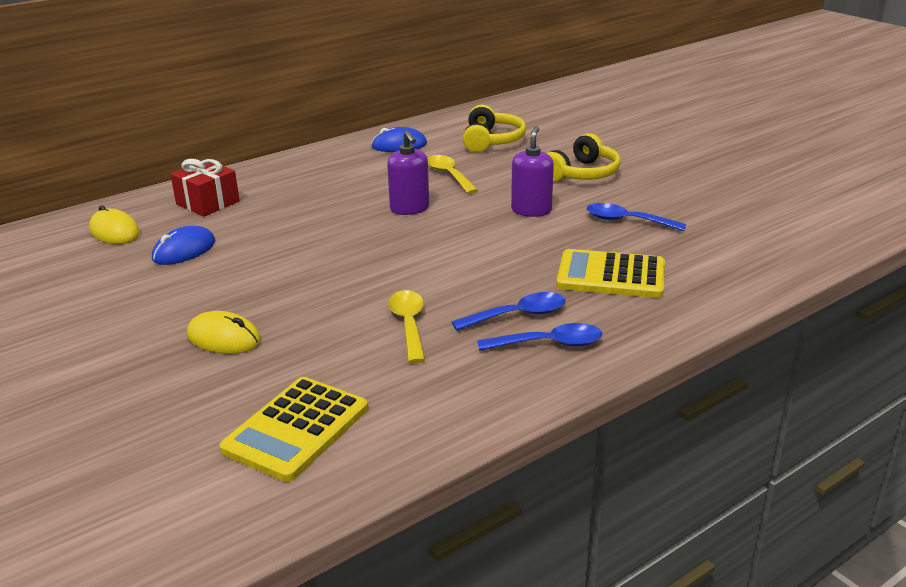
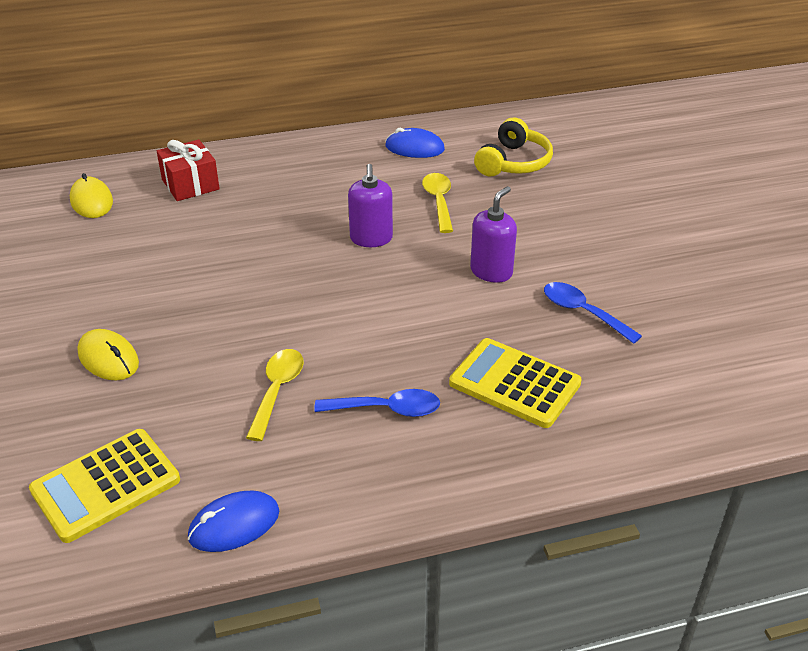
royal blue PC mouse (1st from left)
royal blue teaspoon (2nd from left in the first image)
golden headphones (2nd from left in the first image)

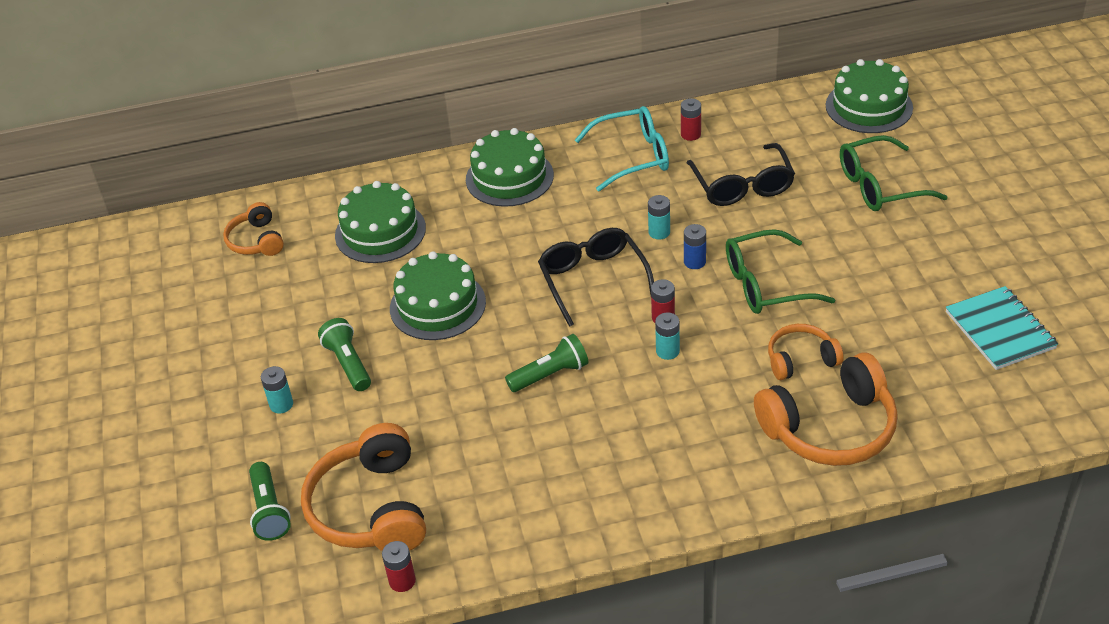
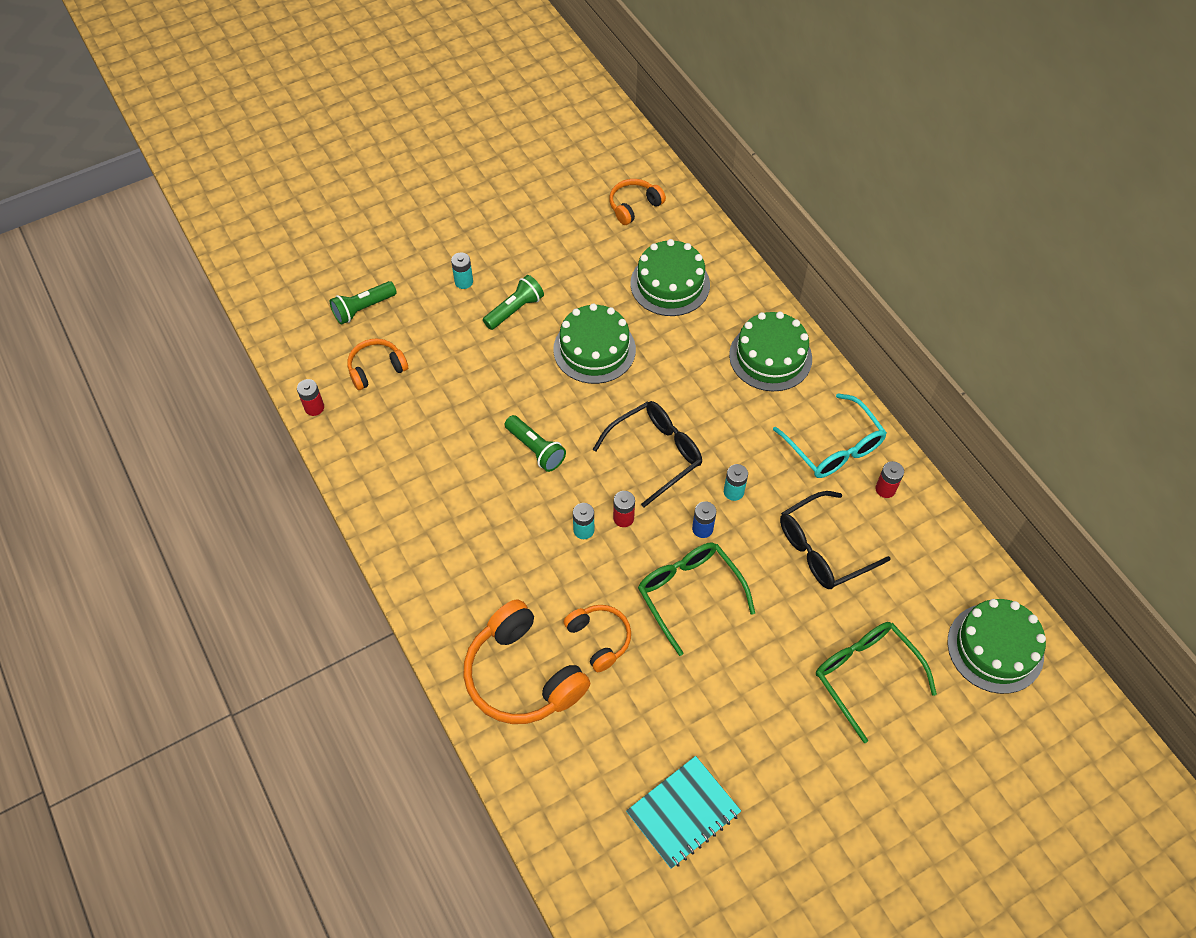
bright orange headphones (1st from left)

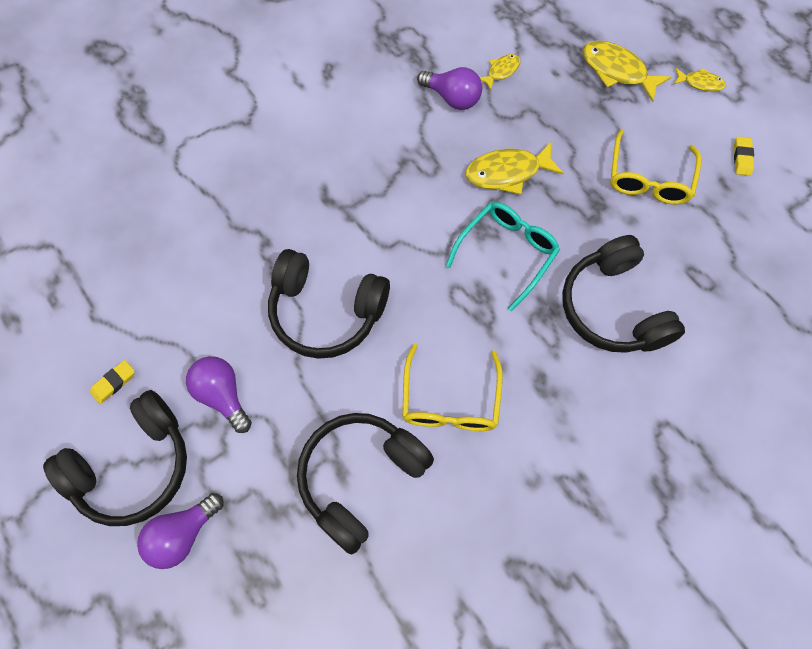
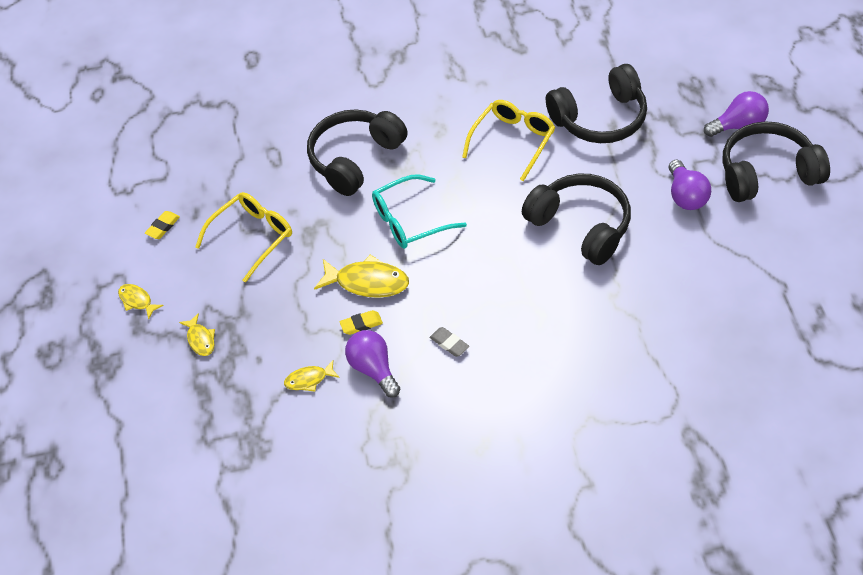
golden toy fish (2nd from left)
black headphones (1st from left)
golden eraser (2nd from left)
gray eraser

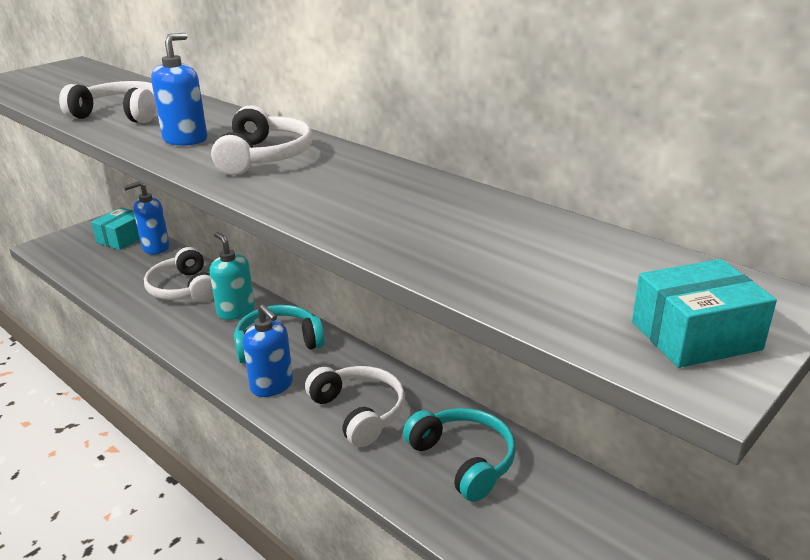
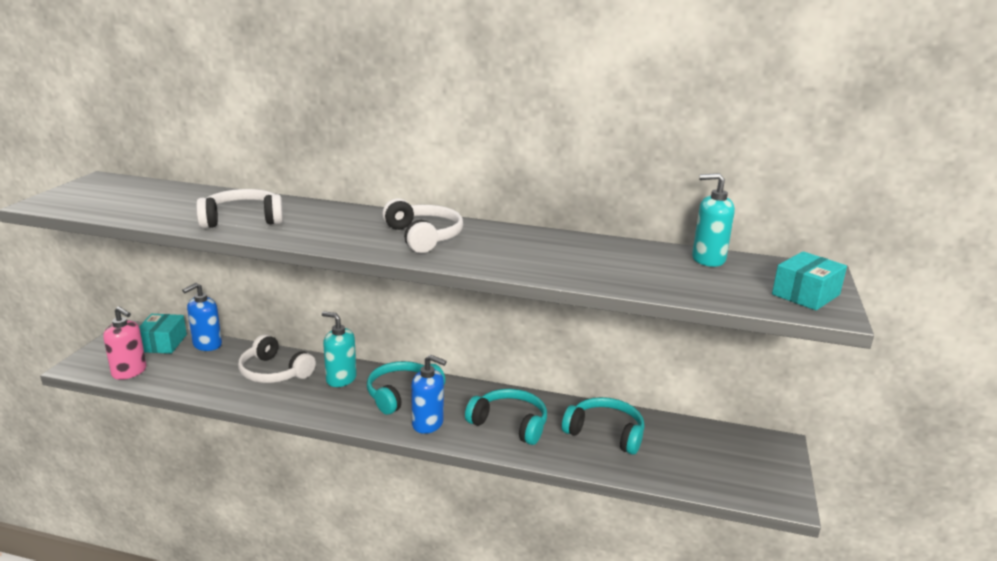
rose-pink soap pump
aqua headphones (2nd from left)
aqua soap pump (2nd from left)
royal blue soap pump (2nd from left in the first image)

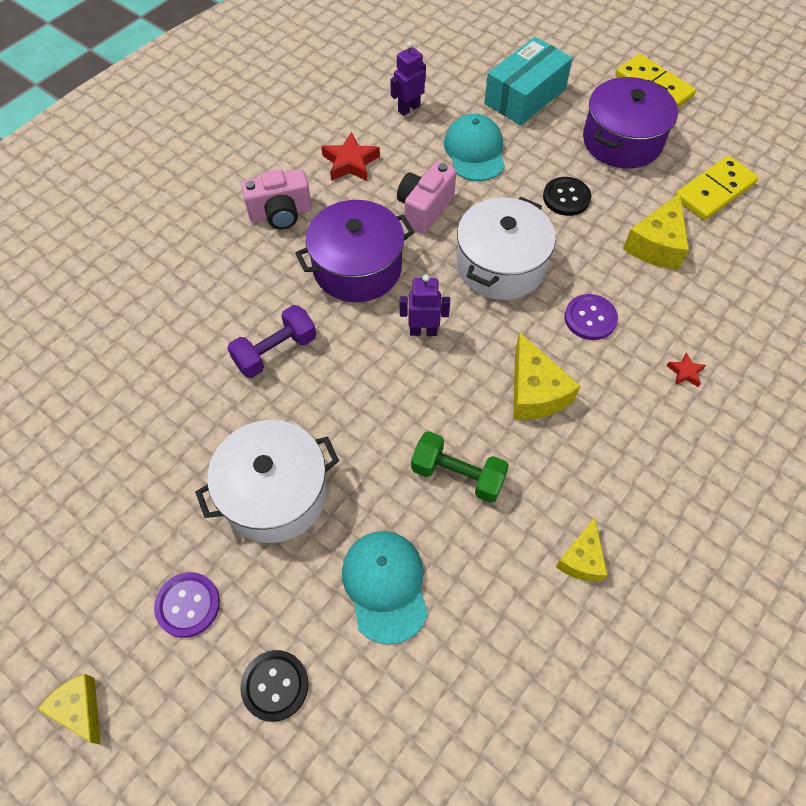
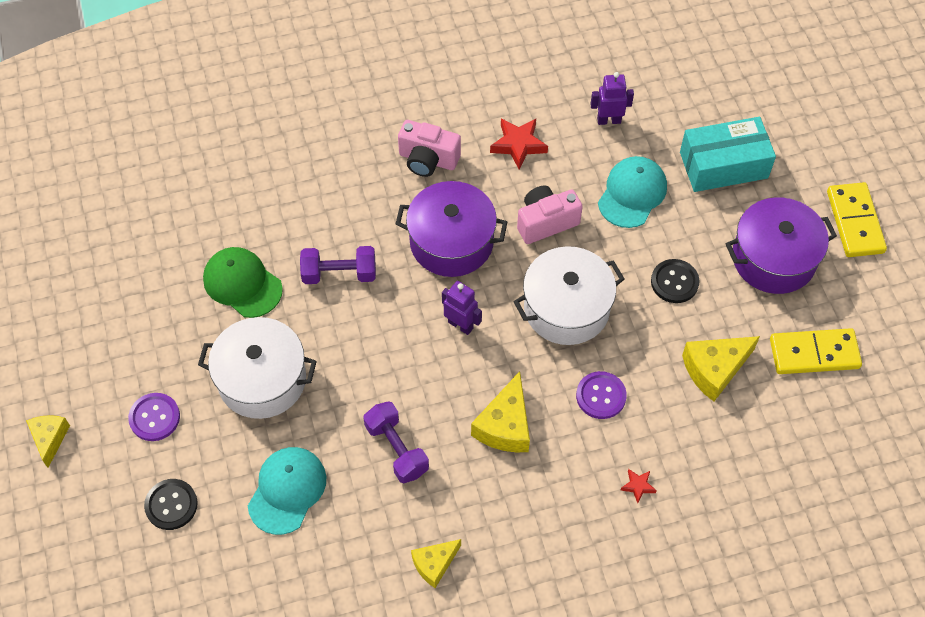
green peaked cap
purple dumbbell (2nd from left)

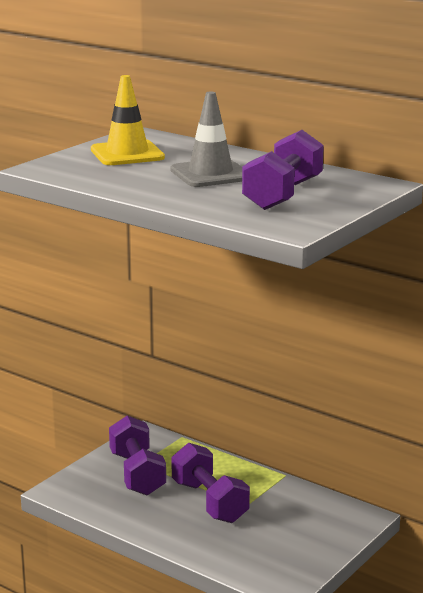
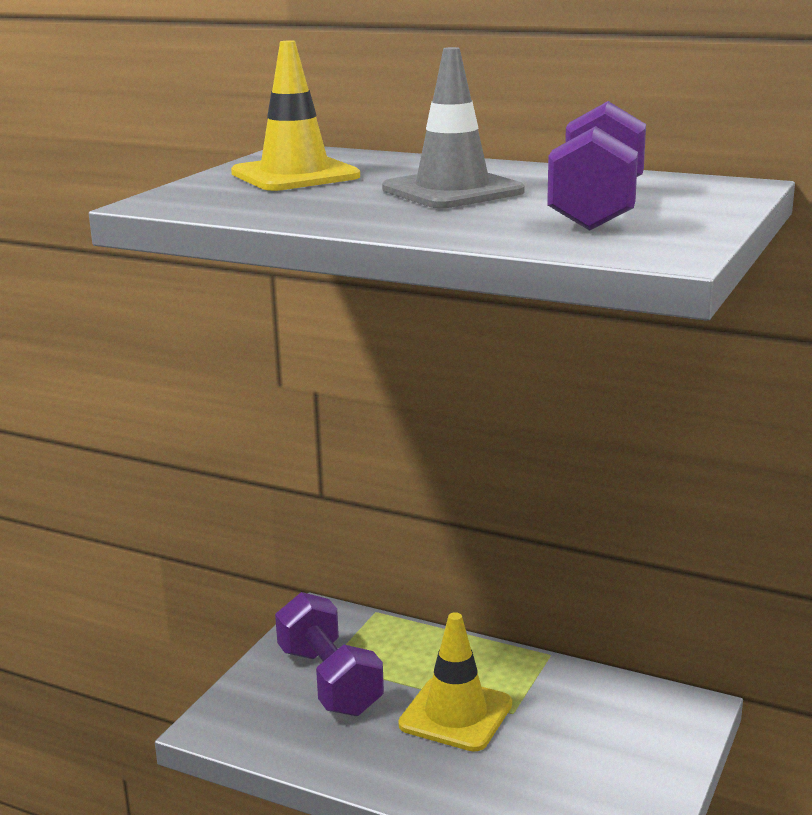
golden safety cone (2nd from left)

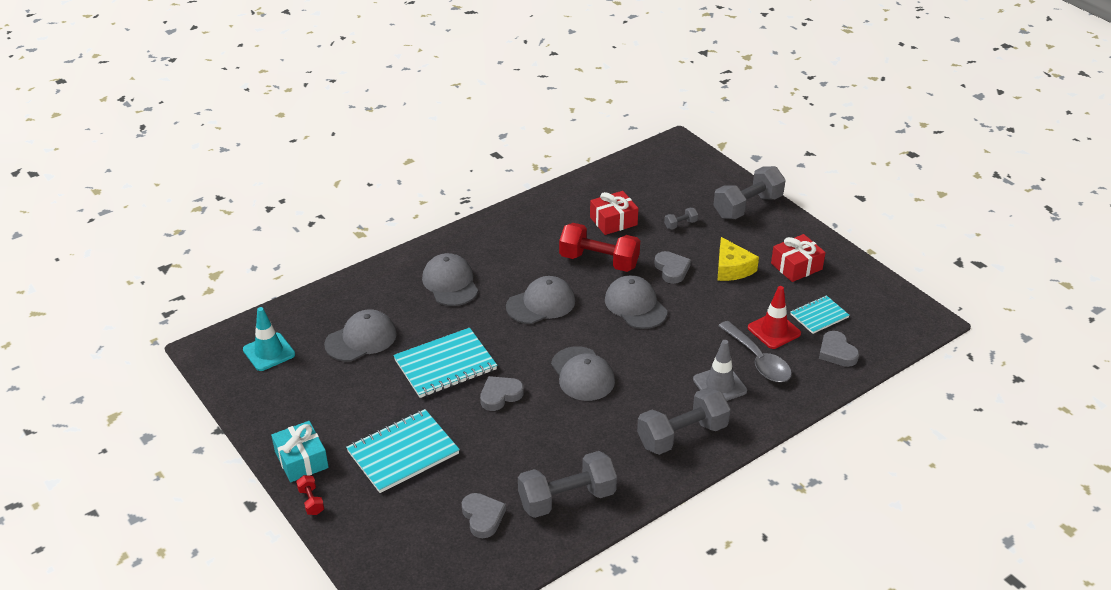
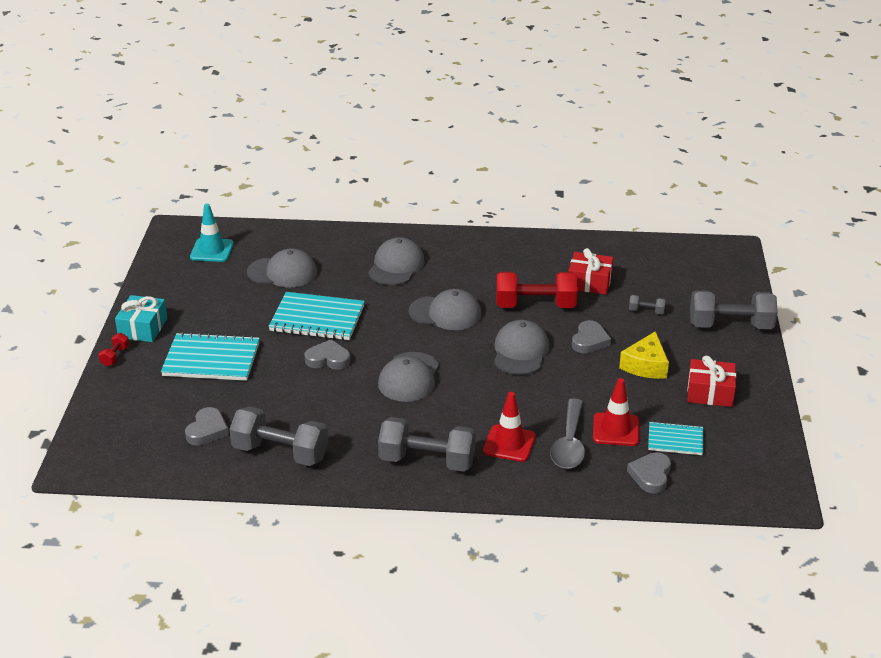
scarlet safety cone (1st from left)
scarlet dumbbell (2nd from left)

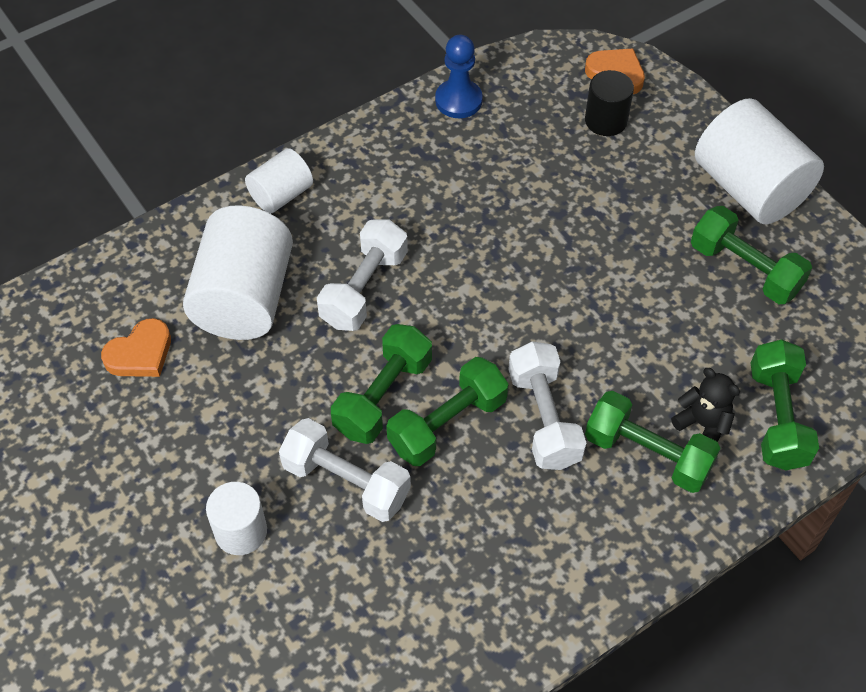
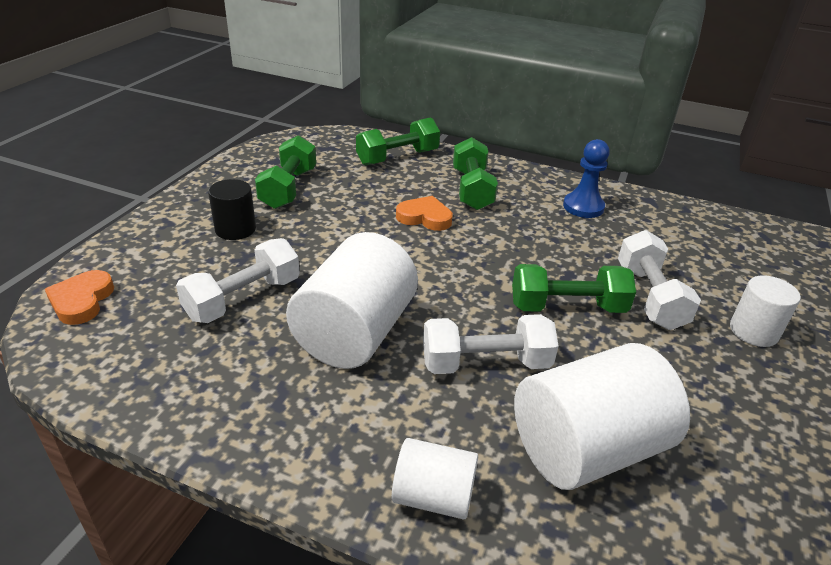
white dumbbell (1st from left)
black solid cylinder
white solid cylinder (1st from left)
bright orange love heart (2nd from left)
royal blue chess pawn
green dumbbell (2nd from left in the first image)
black teddy

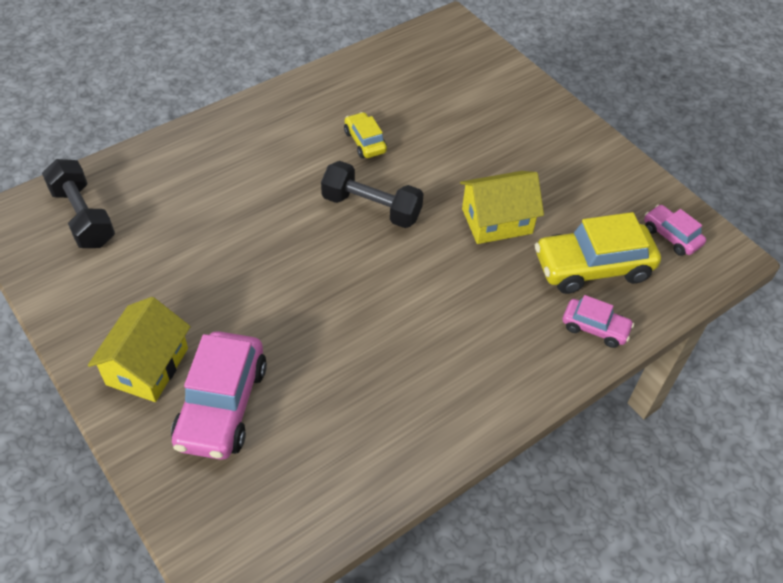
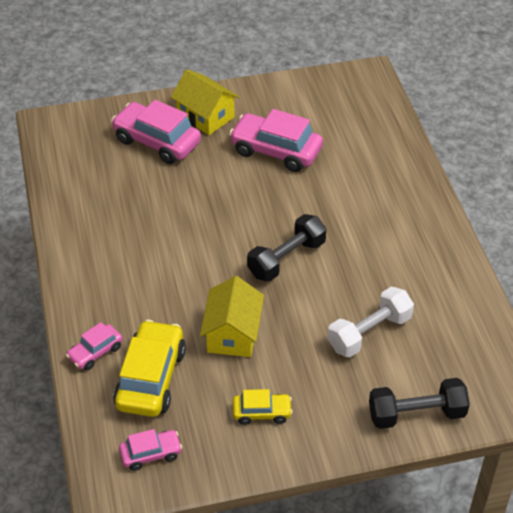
rose-pink car (4th from left)
golden car (2nd from left)
white dumbbell
black dumbbell (2nd from left)

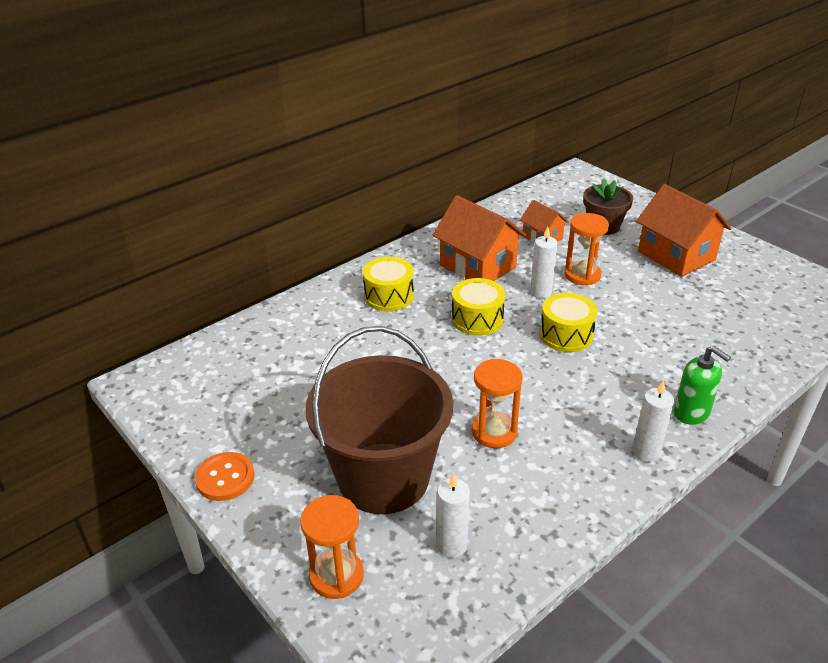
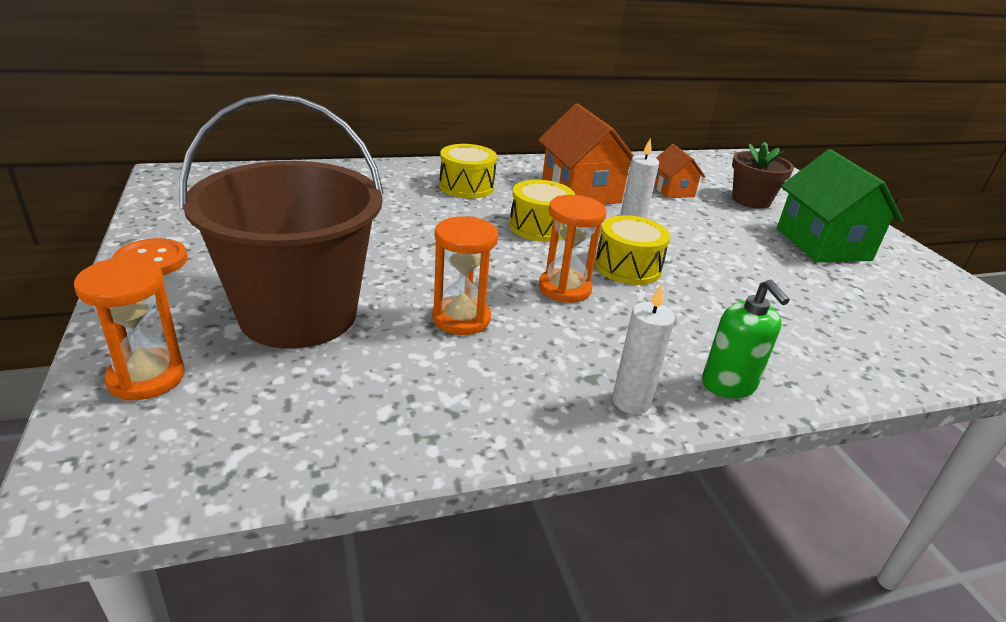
bright orange sand timer (3rd from left)
green house
white candle (1st from left in the first image)

